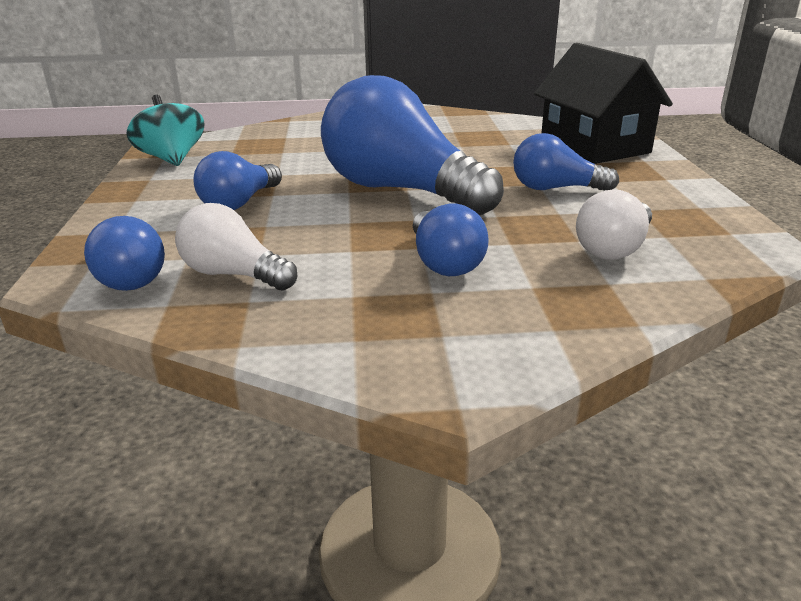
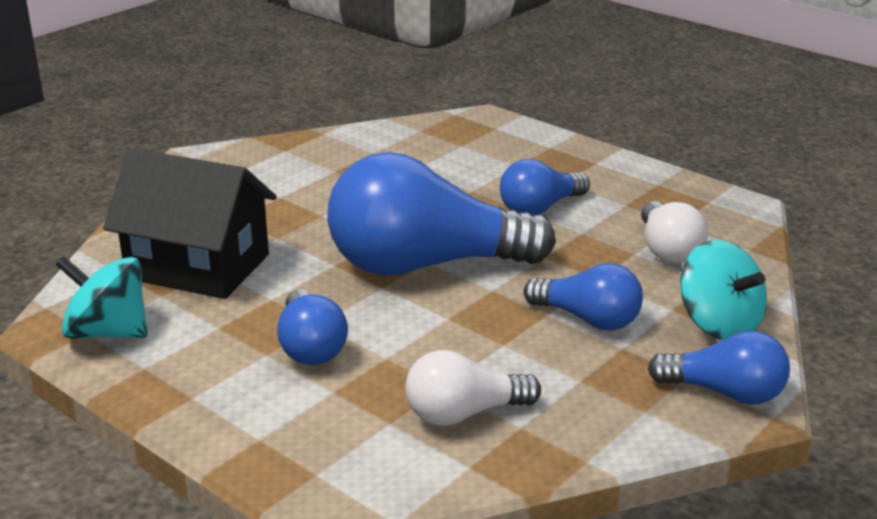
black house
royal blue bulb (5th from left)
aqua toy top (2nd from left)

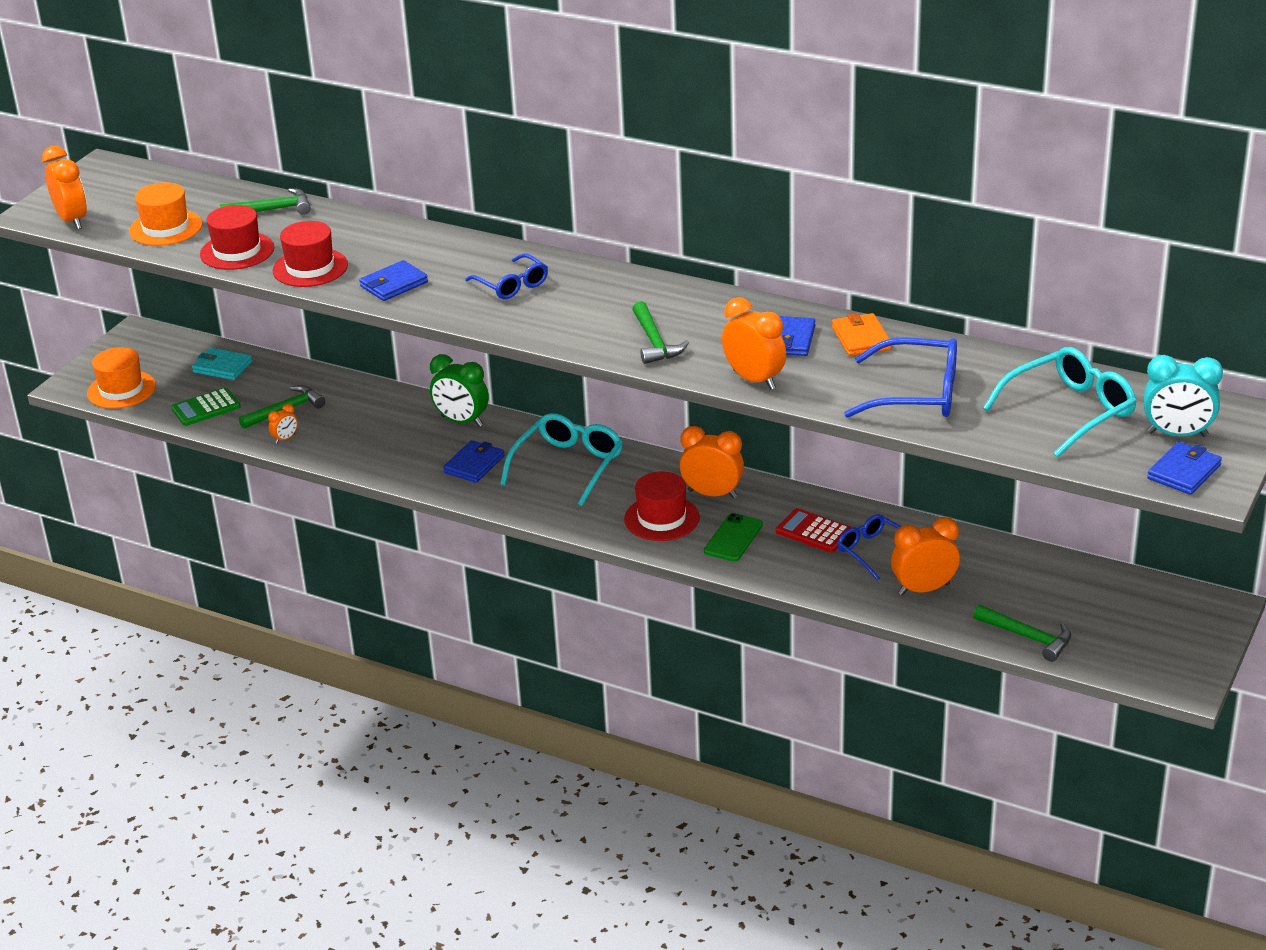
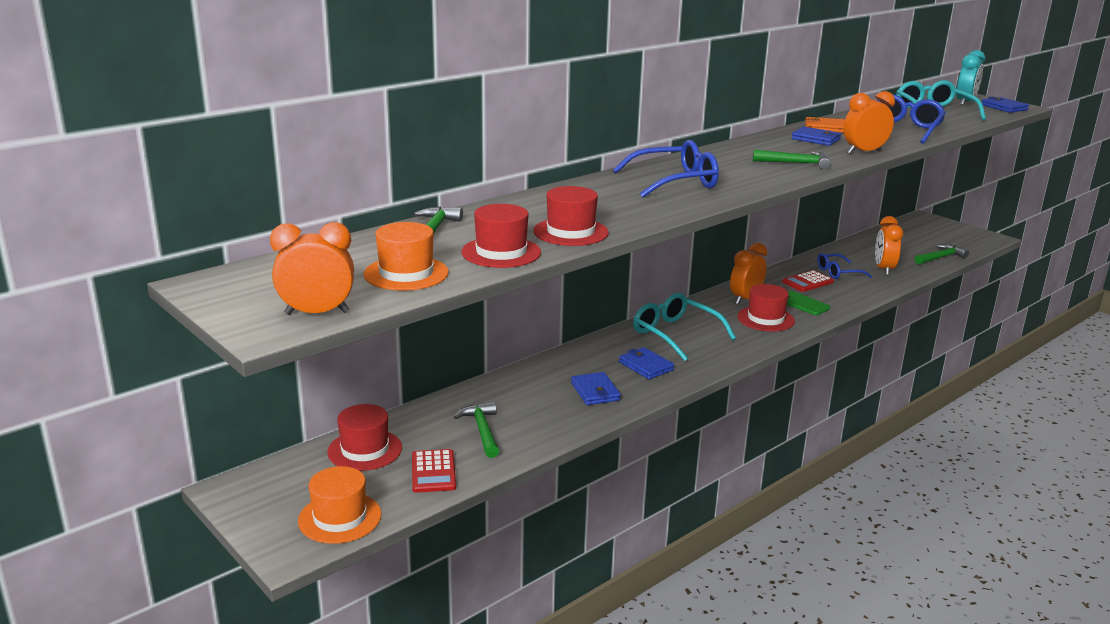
scarlet top hat (1st from left)
scarlet adding machine (1st from left)
royal blue card wallet (1st from left)
royal blue spectacles (1st from left)
bright orange bedside clock (2nd from left in the first image)
green bedside clock

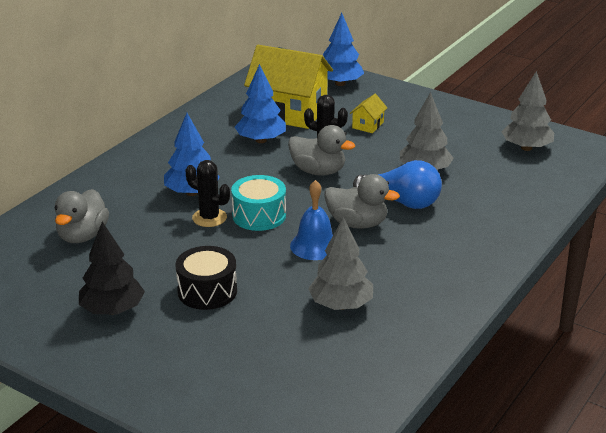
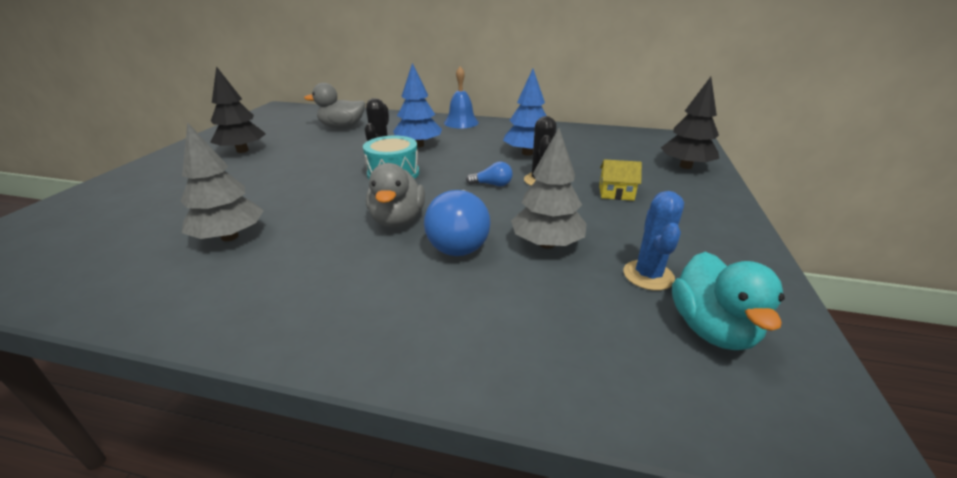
royal blue bell
royal blue bulb (2nd from left)
royal blue prickly plant
black fir tree (2nd from left)
aqua toy duck
black drum
golden house (1st from left in the first image)

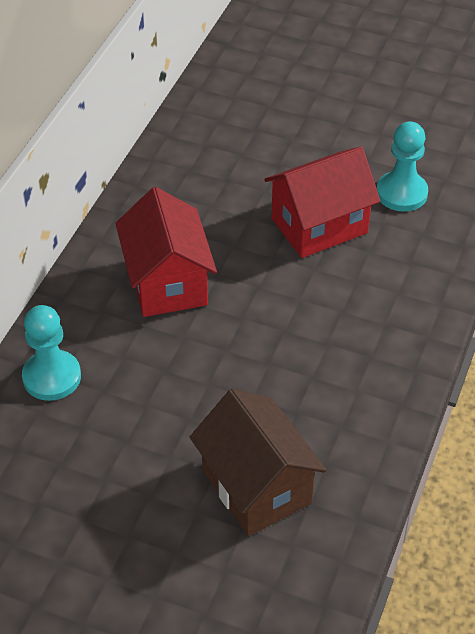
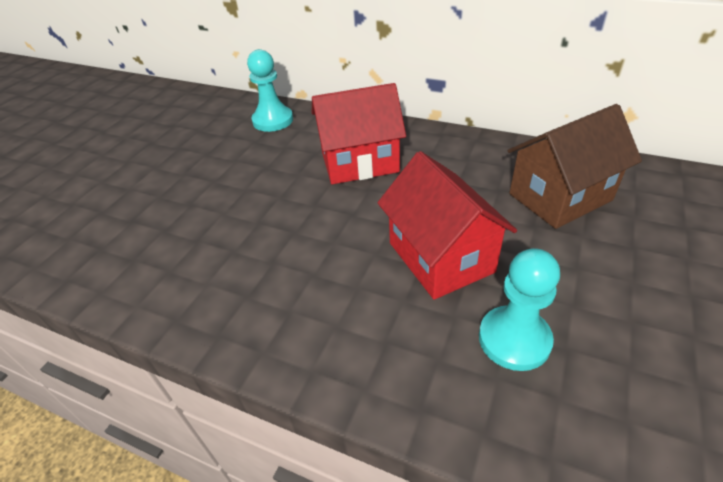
dark brown house

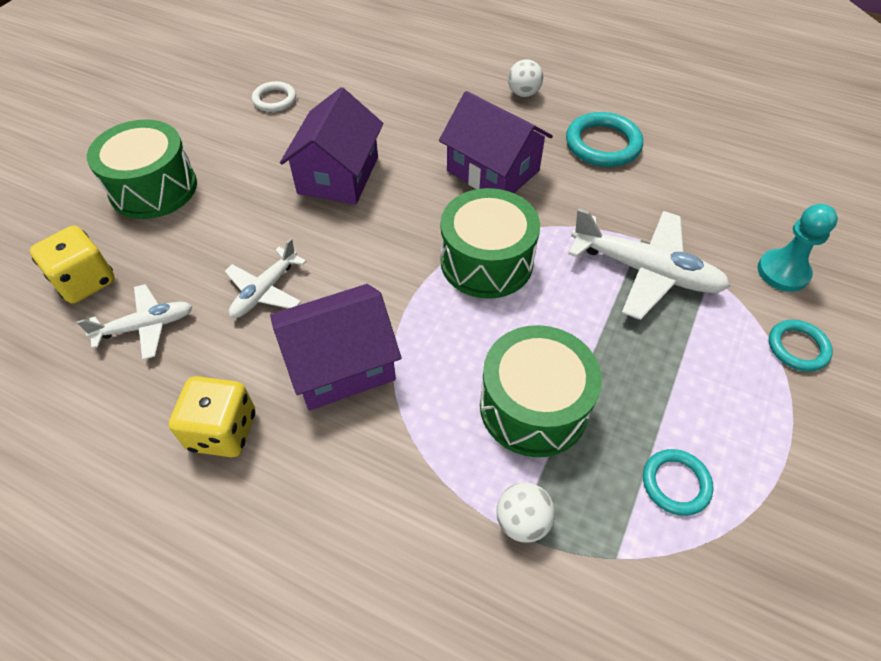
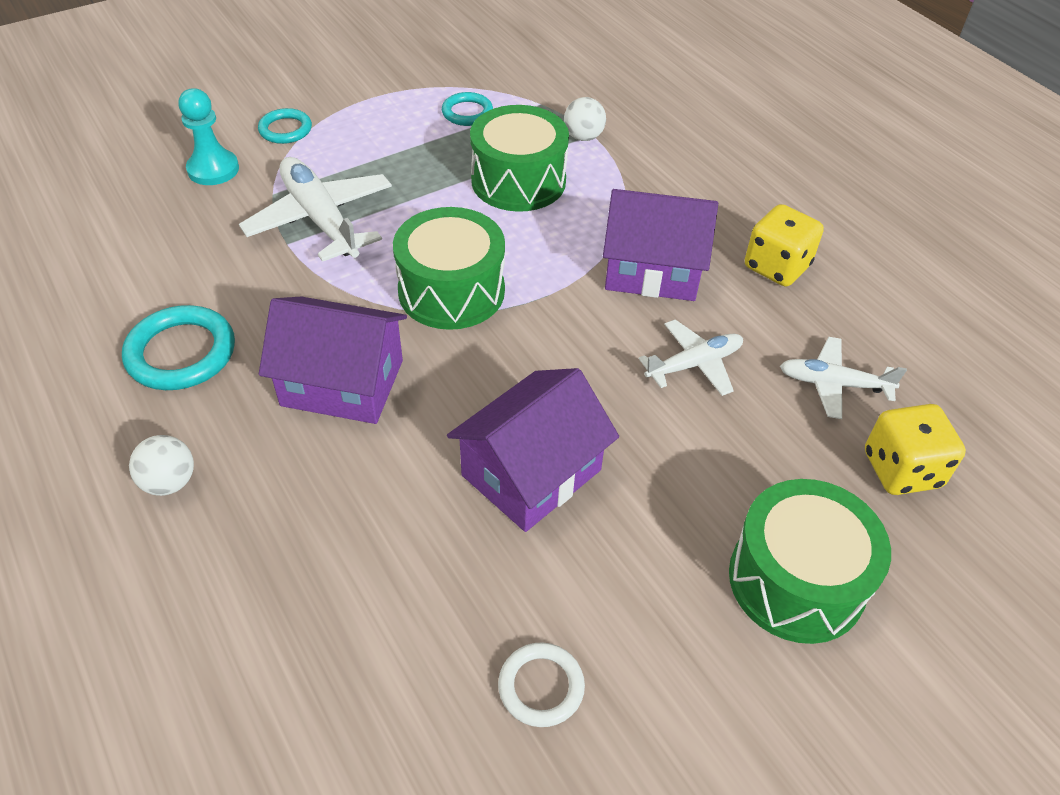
purple house (1st from left)

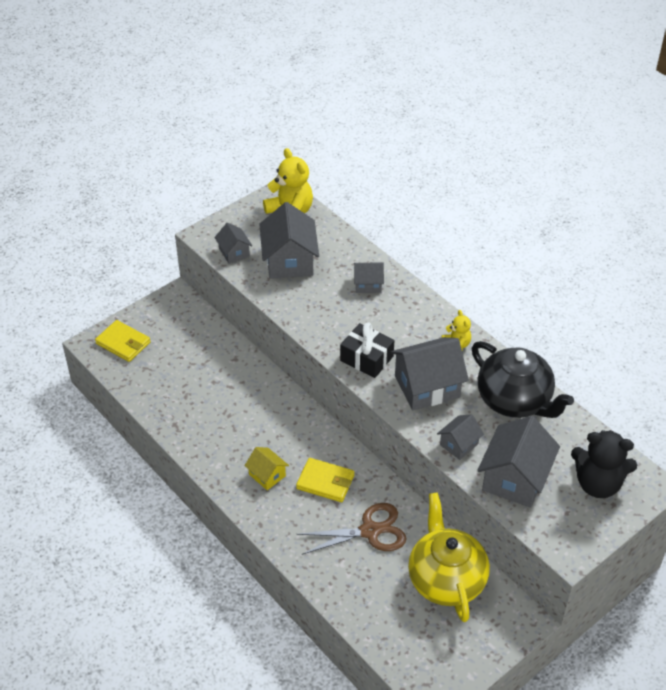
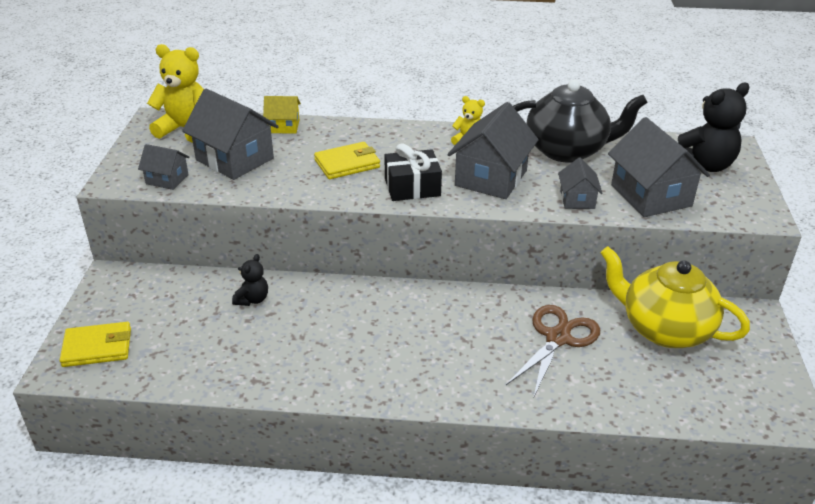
black teddy (1st from left)
golden house
golden card wallet (2nd from left)
gray house (3rd from left in the first image)

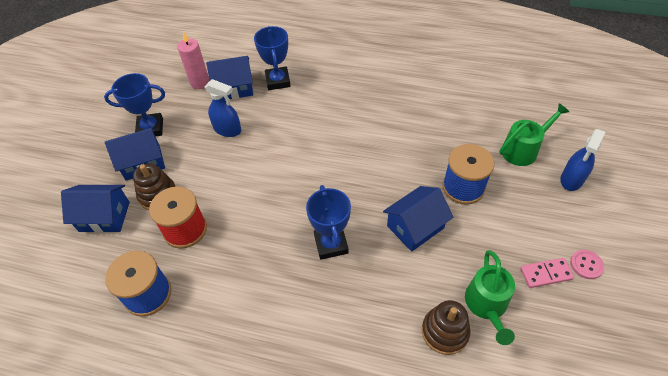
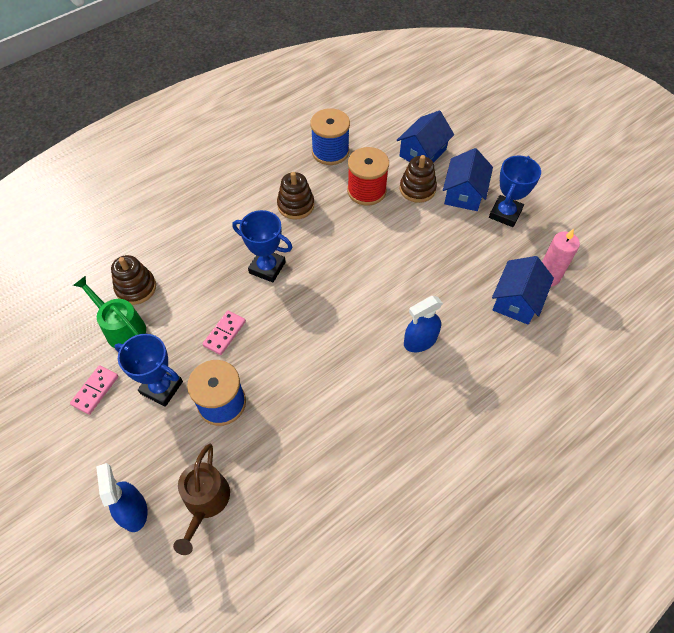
royal blue award cup (1st from left)
dark brown watering pot
rose-pink domino (2nd from left)
dark brown stacking toy (2nd from left)
royal blue spray bottle (2nd from left)
rose-pink button

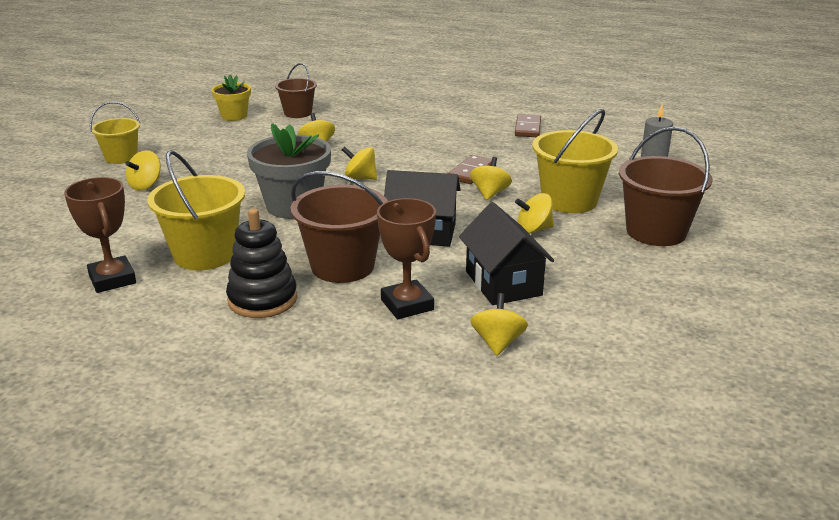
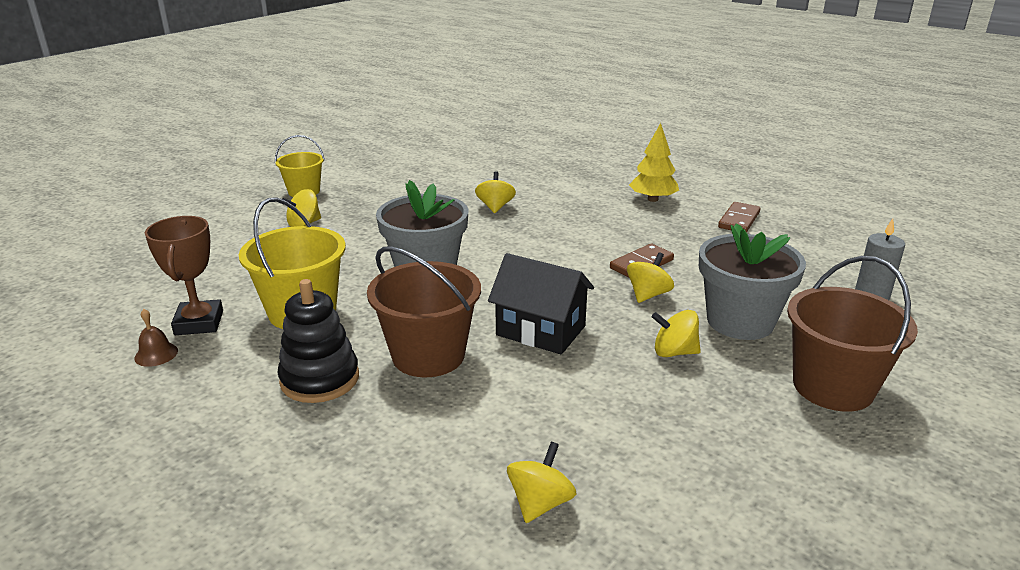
dark brown bell
golden fir tree
gray potted plant (2nd from left)
golden potted plant
dark brown sand bucket (1st from left in the first image)
golden toy top (3rd from left in the first image)
dark brown award cup (2nd from left in the first image)
black house (2nd from left in the first image)

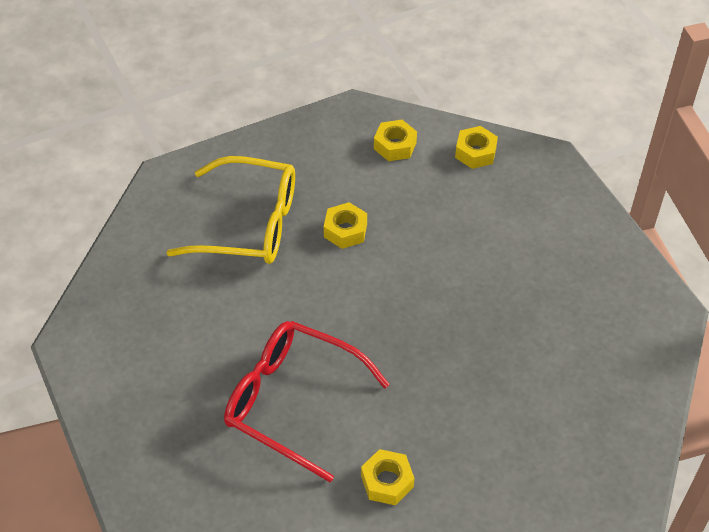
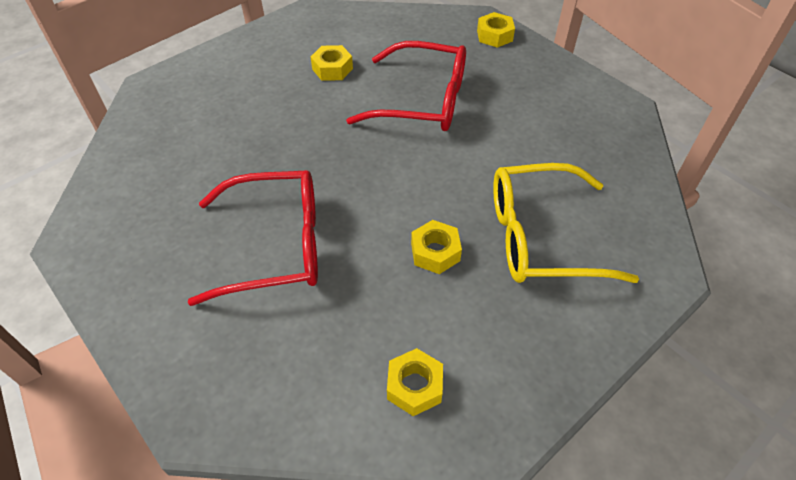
scarlet spectacles (1st from left)
golden nut (4th from left)

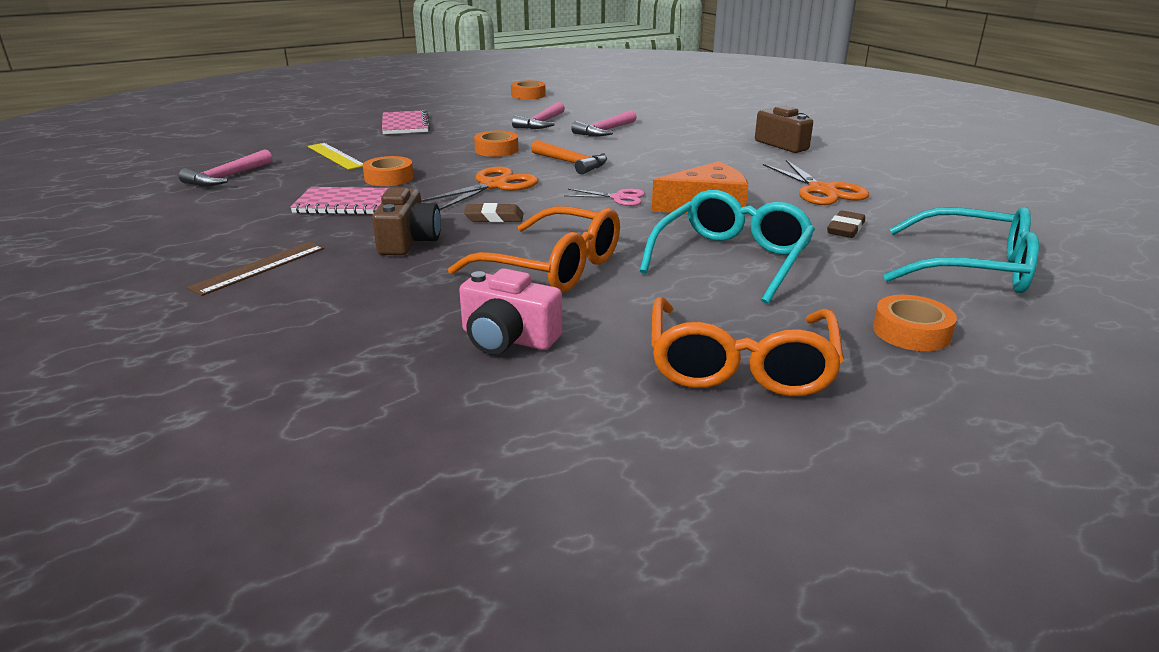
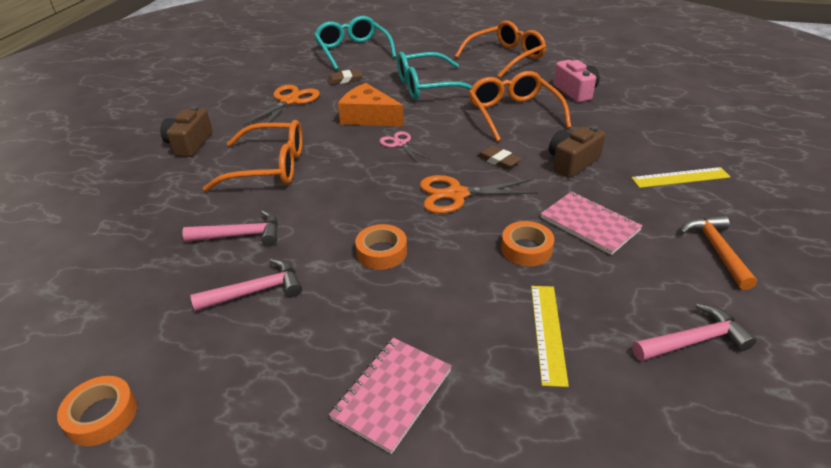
bright orange spectacles (1st from left)
golden straightedge (2nd from left)
bright orange carpenter's hammer
bright orange sticky tape (4th from left in the first image)

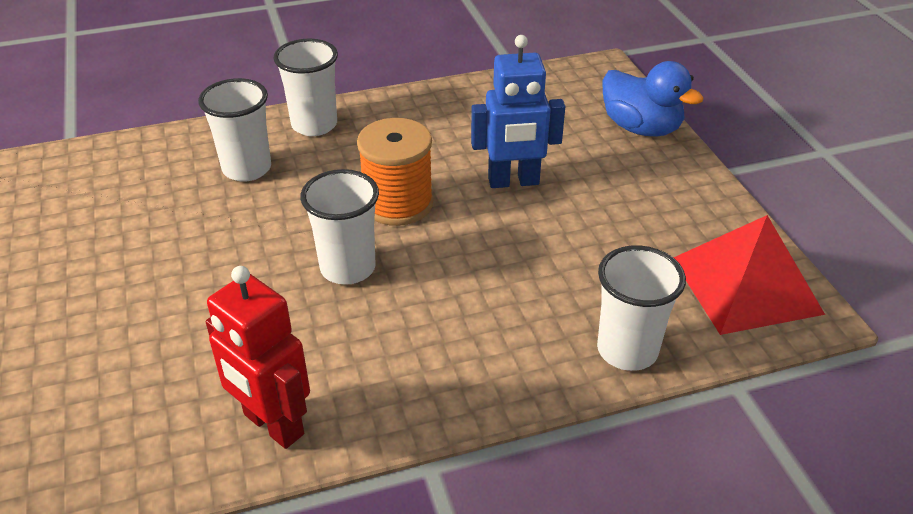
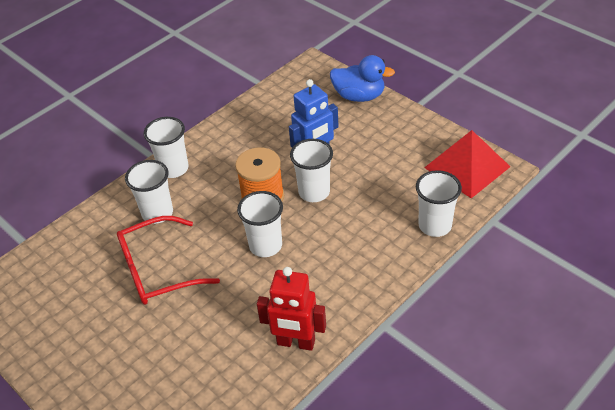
scarlet spectacles
white tumbler (4th from left)

